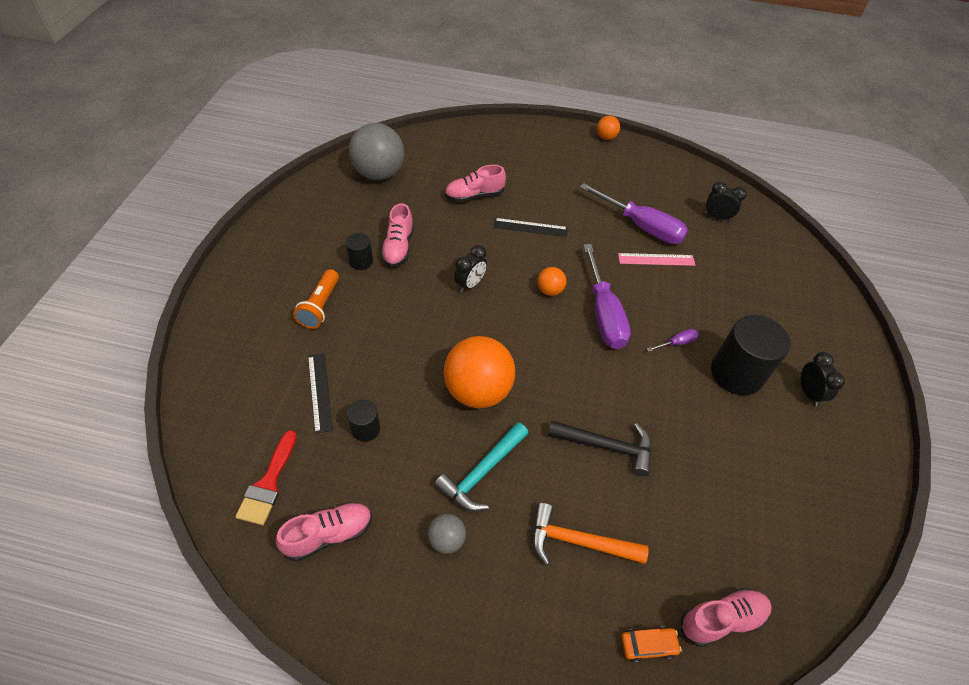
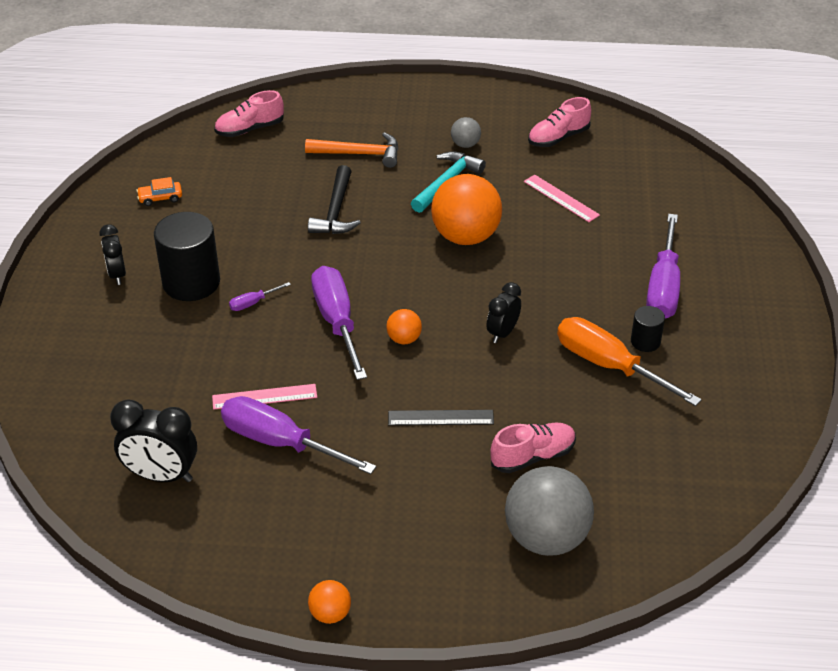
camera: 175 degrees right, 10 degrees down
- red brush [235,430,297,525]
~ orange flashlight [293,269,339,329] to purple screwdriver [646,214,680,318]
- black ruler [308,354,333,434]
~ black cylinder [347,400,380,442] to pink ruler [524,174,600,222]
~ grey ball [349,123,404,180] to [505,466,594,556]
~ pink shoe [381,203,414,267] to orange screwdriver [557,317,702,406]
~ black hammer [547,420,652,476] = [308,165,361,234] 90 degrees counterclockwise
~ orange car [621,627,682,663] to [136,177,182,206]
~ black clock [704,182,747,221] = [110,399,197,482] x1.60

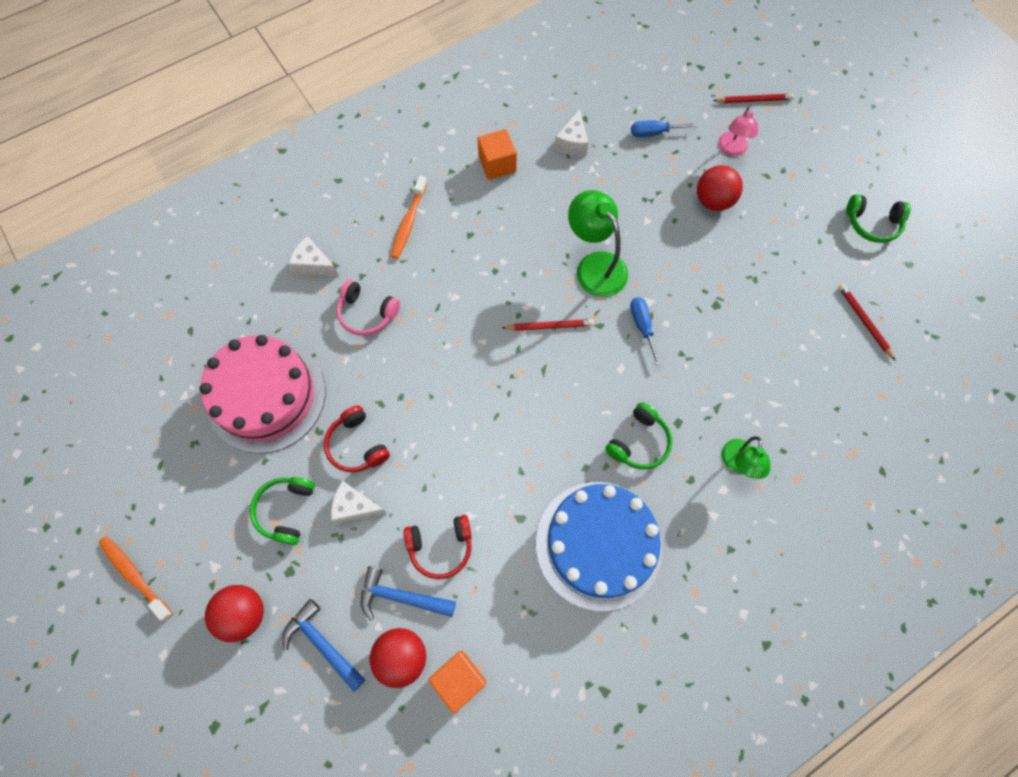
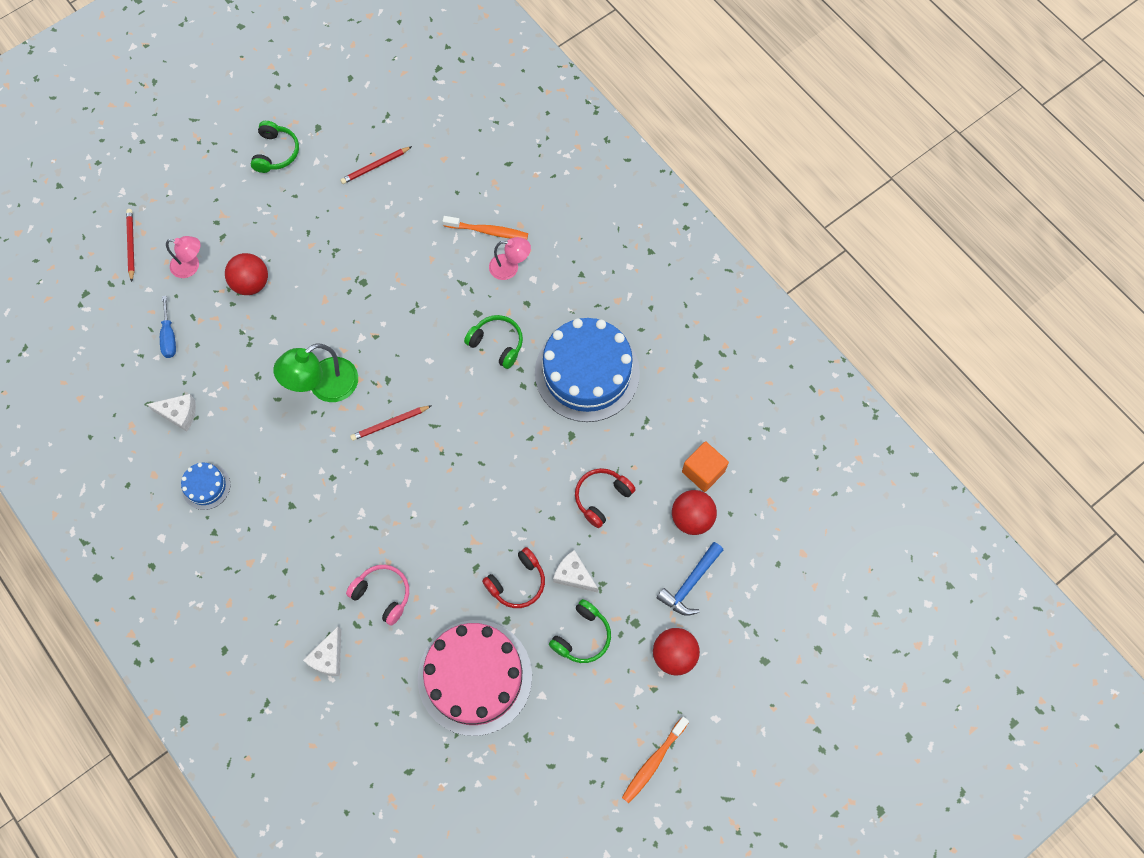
camera: 95 degrees left, 0 degrees up
~ green headphones [250,477,315,545] = [549,599,611,663] 60 degrees counterclockwise
~ white cheese [331,481,387,524] = [553,550,598,593] 120 degrees clockwise
~ pink headphones [336,280,400,336] = [346,565,409,626] 75 degrees counterclockwise
- blue hammer [361,566,456,621]
~ orange toothbrush [391,176,427,259] to [443,216,528,240]
~ red headphones [404,515,472,579] = [575,468,636,528] 120 degrees counterclockwise
~ orange cube [477,129,517,180] to blue cake [181,463,230,510]
~ red pencil [502,319,594,331] = [350,405,432,441] 105 degrees counterclockwise
- blue screwdriver [630,297,661,366]
~ green lamp [722,436,771,479] to pink lamp [489,237,531,280]

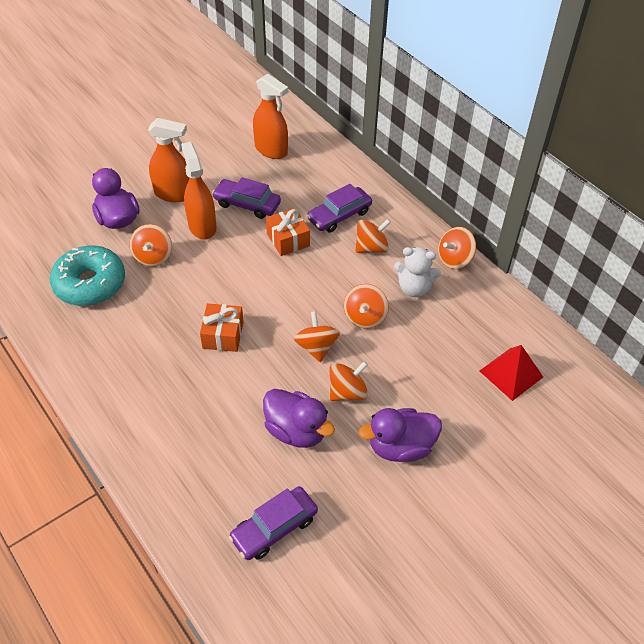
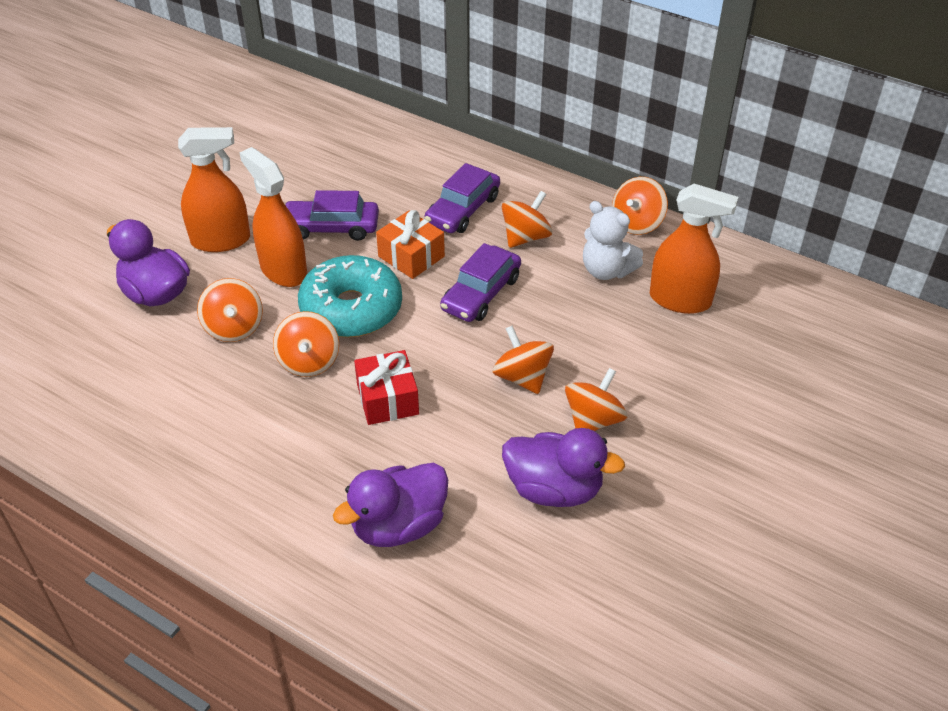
camera: 20 degrees left, 5 degrees down
~ turquoise donut [50,246,125,306] to [298,255,402,338]
~ orange gift [200,303,244,352] to red gift [354,350,419,425]
~ purple car [229,486,318,560] to [440,243,521,322]
~ orange spray bottle [253,74,288,159] to [650,184,738,314]
~ orange spinning top [344,284,389,329] to [273,311,339,377]
~ purple duck [359,408,442,462] to [333,463,448,547]
~ white teddy bear [394,247,441,297] = [583,201,643,280] 45 degrees clockwise
- red pyramid [480,345,543,401]

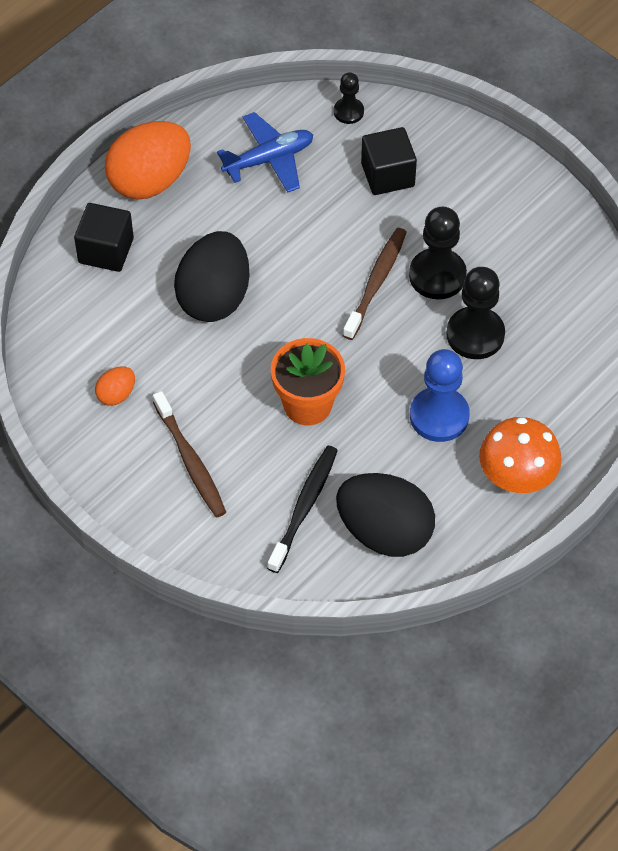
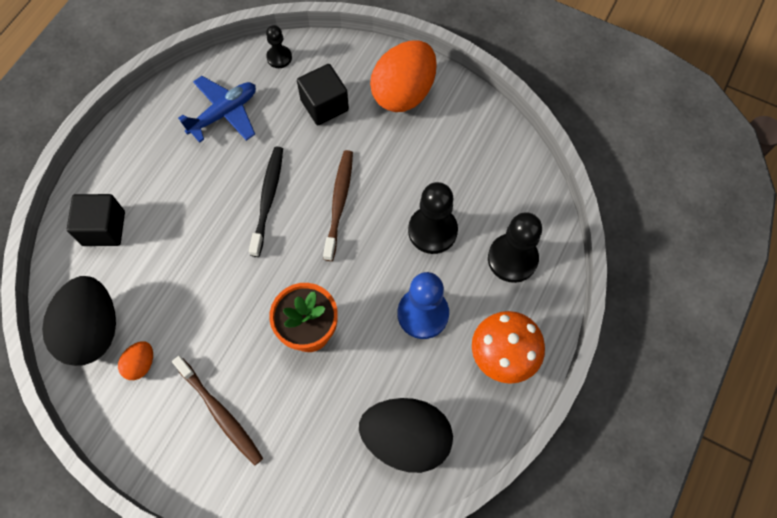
camera: 15 degrees left, 10 degrees up
~ orange egg [105,121,191,200] to [370,40,437,112]
~ black egg [174,231,250,322] to [42,276,116,366]
~ black toothbrush [267,446,338,573] to [249,147,283,257]
~ black pawn [409,207,467,299] to [488,212,542,283]

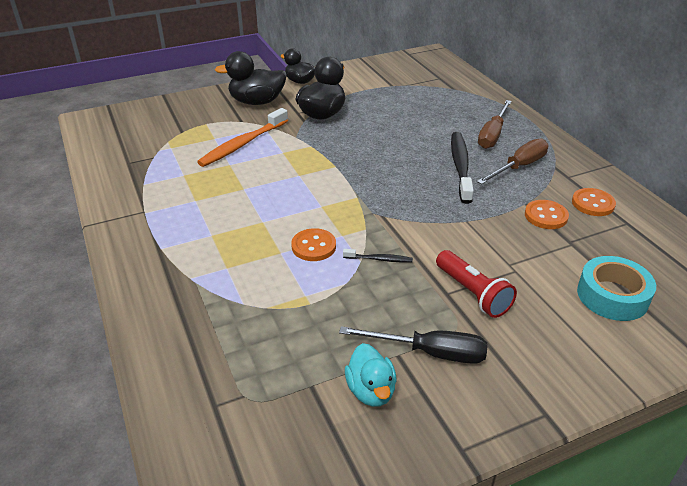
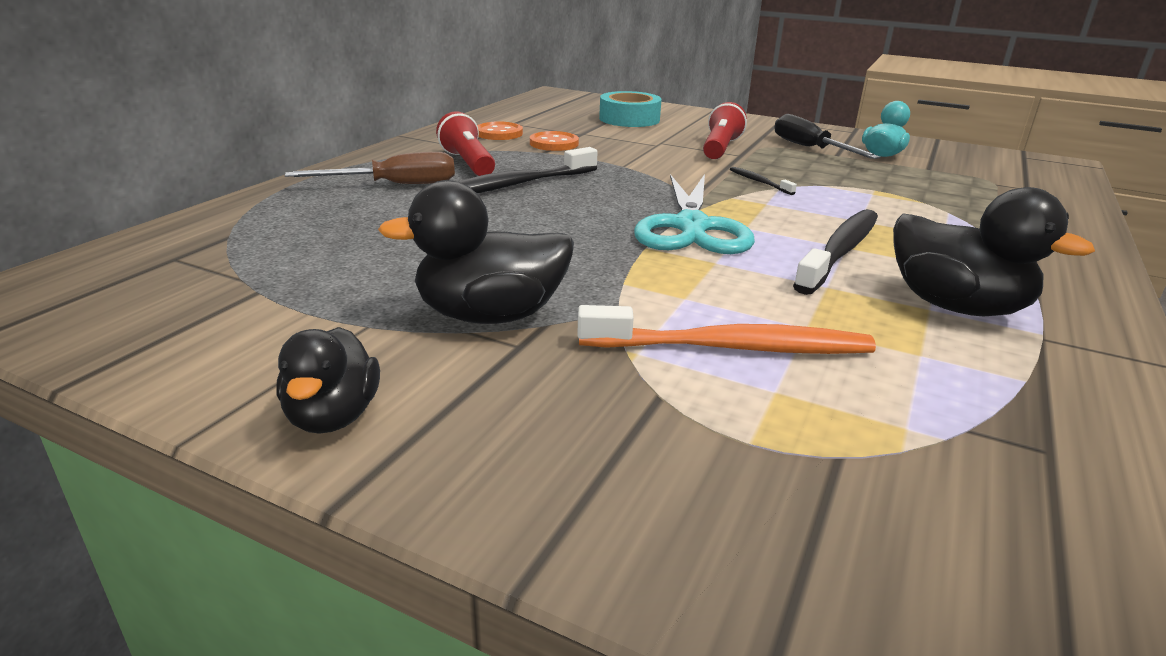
camera: 130 degrees left, 10 degrees down
~ black duck [215,51,287,105] to [893,187,1095,317]
- orange button [291,228,336,261]
~ brown screwdriver [477,138,548,185] to red flashlight [436,111,495,176]
+ turquoise scissors [634,174,755,254]
+ black toothbrush [793,209,878,295]

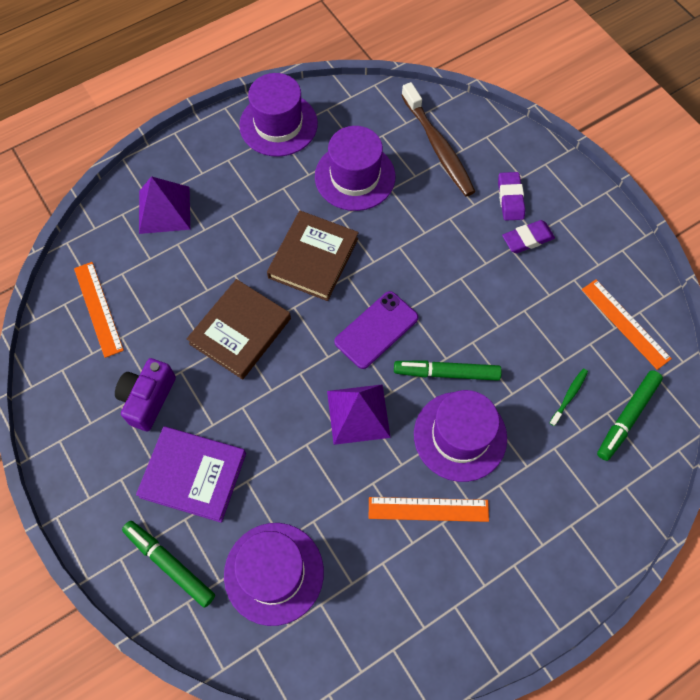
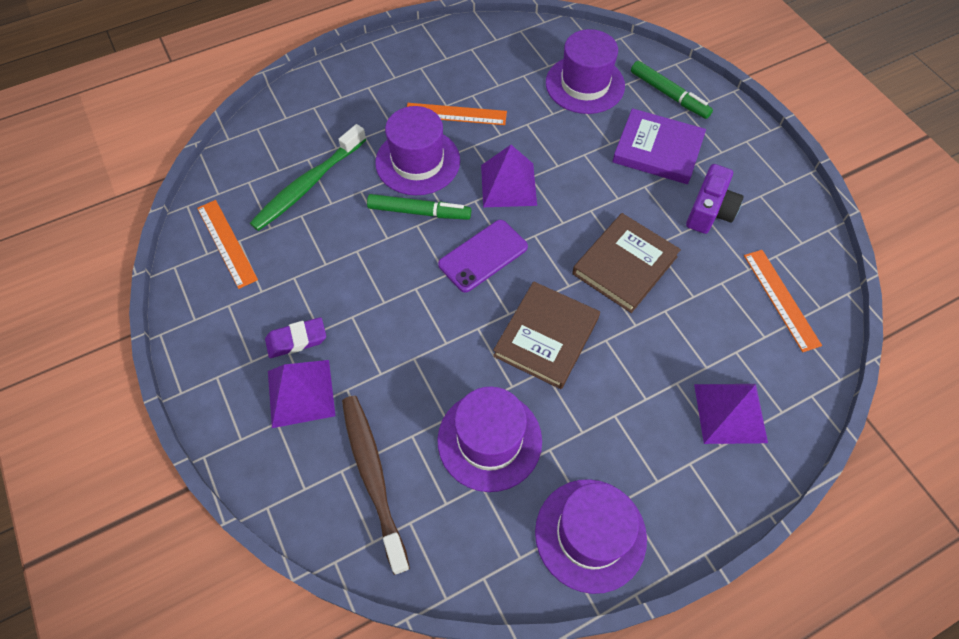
camera: 175 degrees left, 5 degrees down
~ purple eraser [498,172,525,221] to purple pyramid [268,360,335,428]
~ green toothbrush [550,369,588,426] = [250,124,366,231] x2.26
- green marker [597,370,663,461]

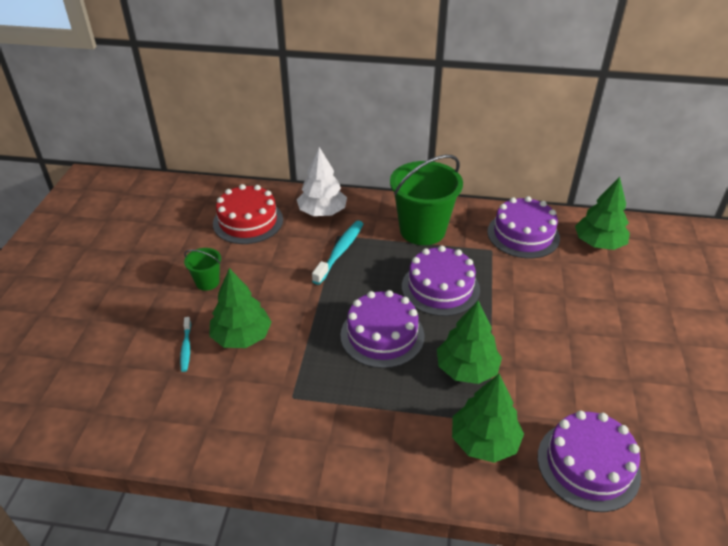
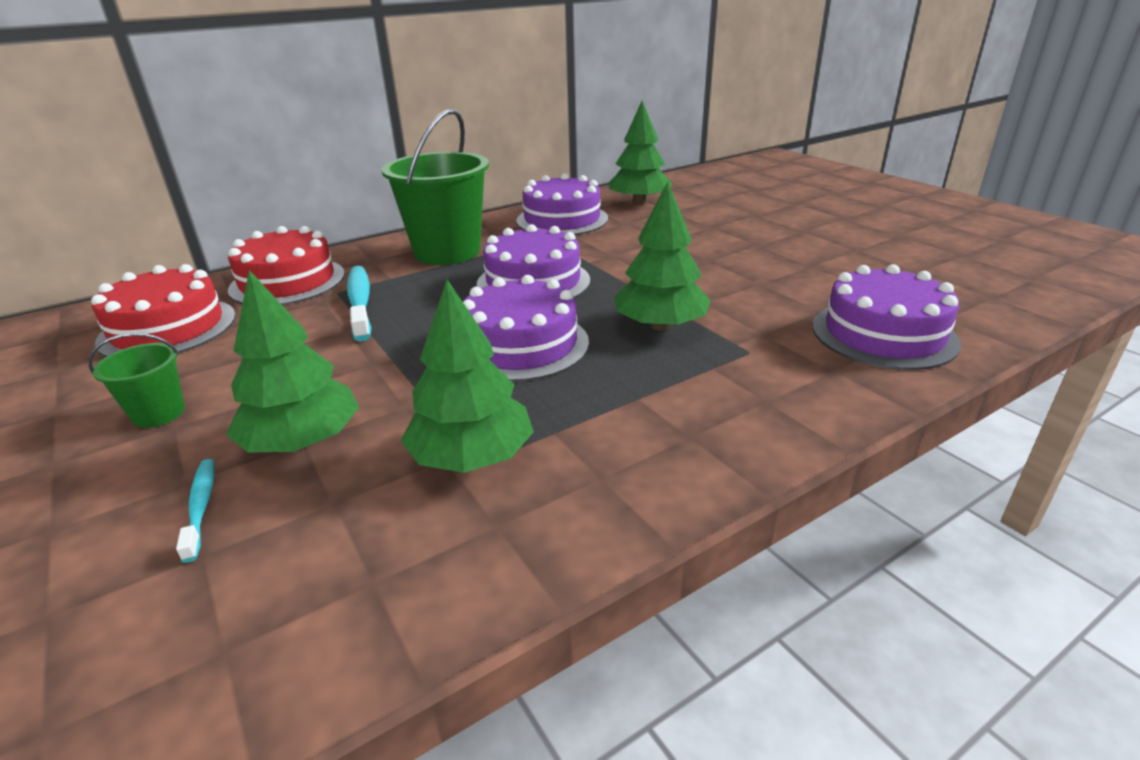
camera: 40 degrees left, 10 degrees down
~ turquoise toothbrush [180,317,191,372] = [176,459,214,563] 150 degrees counterclockwise
~ white tree [297,147,347,216] to red cake [228,226,345,305]
~ green tree [452,374,524,463] to [401,280,534,473]

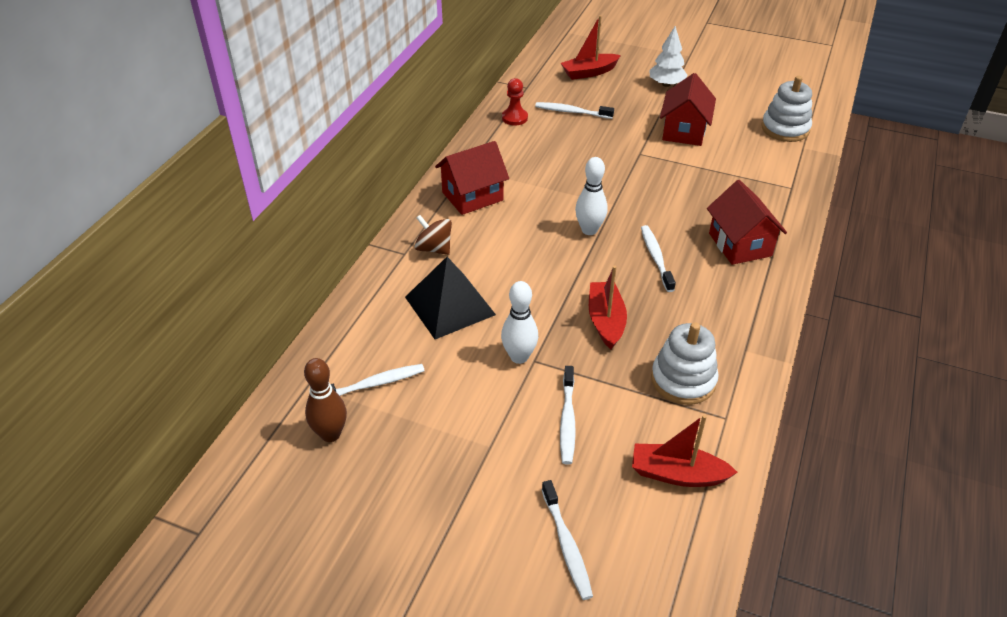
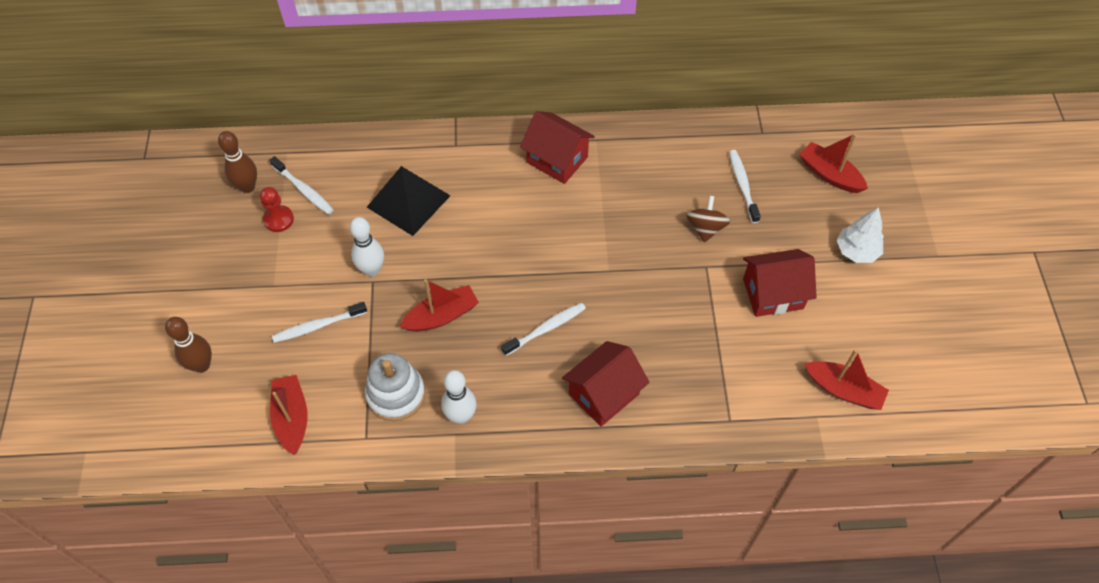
camera: 65 degrees right, 15 degrees up
~ brown spinning top [415,215,452,255] to [686,196,731,243]
~ red pawn [502,78,528,126] to [260,187,294,232]
~ white toothbrush [542,480,593,600] to brown bowling pin [165,317,212,373]
~ white bowling pin [575,157,608,235] to [441,370,477,424]
~ white stacking toy [761,76,812,142] to red boat [805,349,889,410]

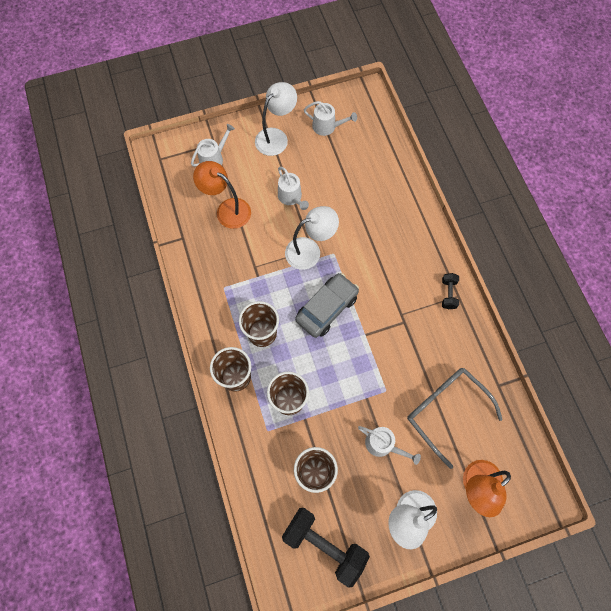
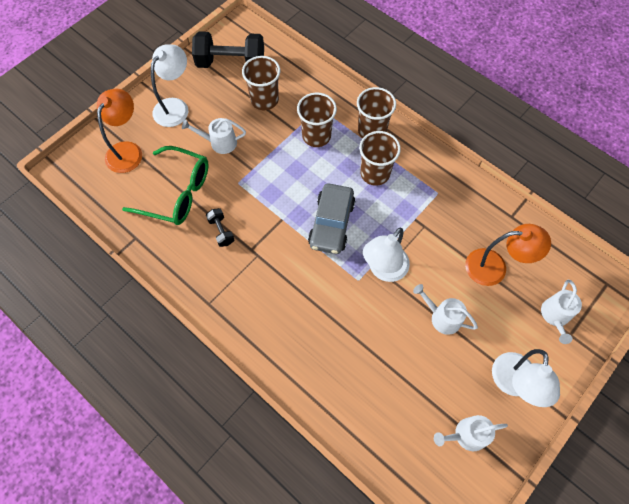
camera: 150 degrees right, 5 degrees down
~ grey glasses [407,368,503,469] to green glasses [122,146,209,225]
~ black dumbbell [442,273,459,309] to [206,208,234,247]

